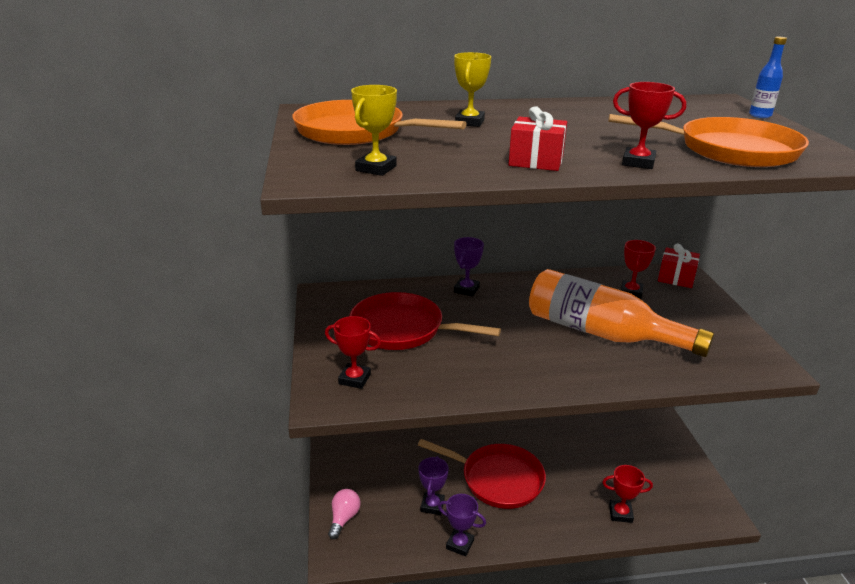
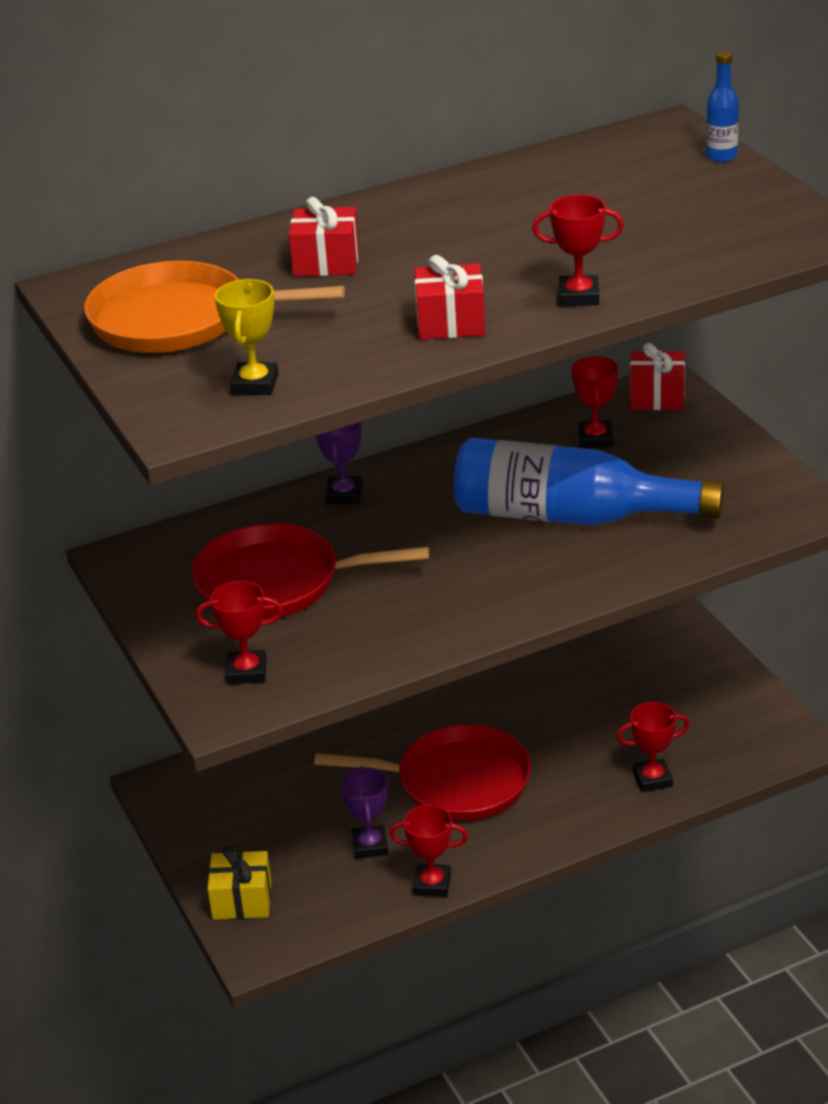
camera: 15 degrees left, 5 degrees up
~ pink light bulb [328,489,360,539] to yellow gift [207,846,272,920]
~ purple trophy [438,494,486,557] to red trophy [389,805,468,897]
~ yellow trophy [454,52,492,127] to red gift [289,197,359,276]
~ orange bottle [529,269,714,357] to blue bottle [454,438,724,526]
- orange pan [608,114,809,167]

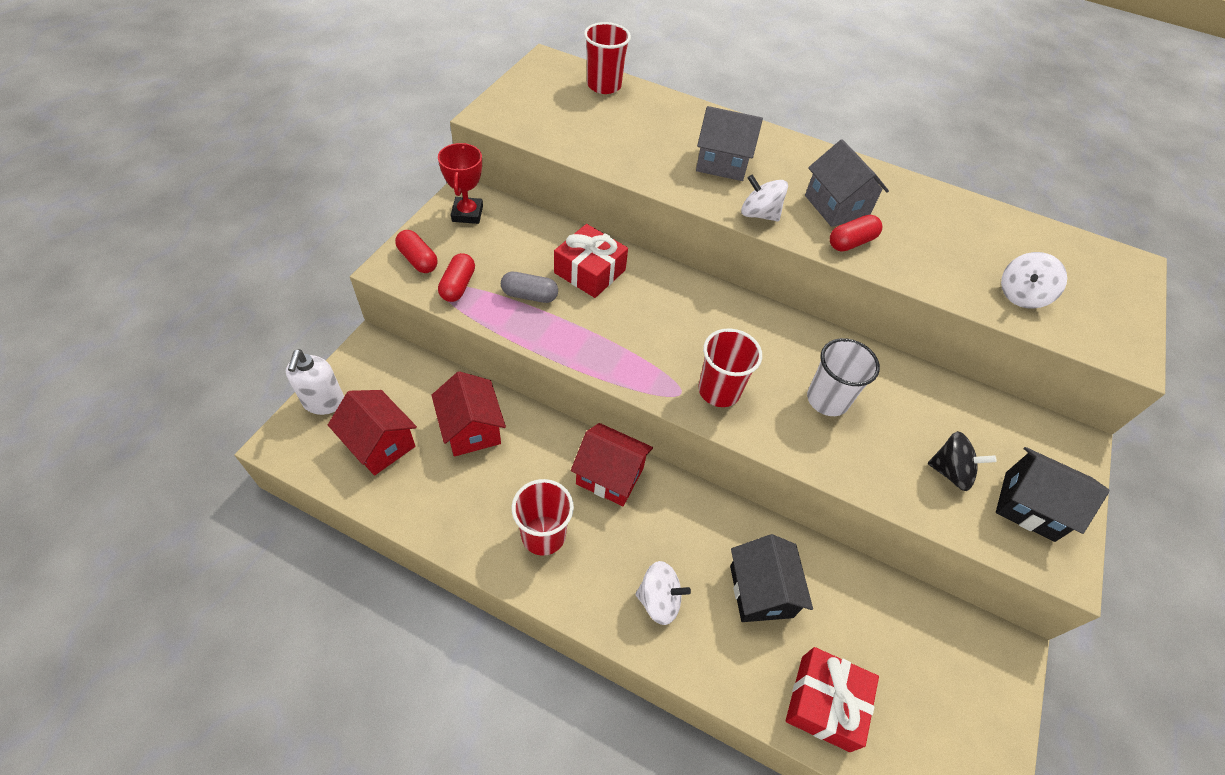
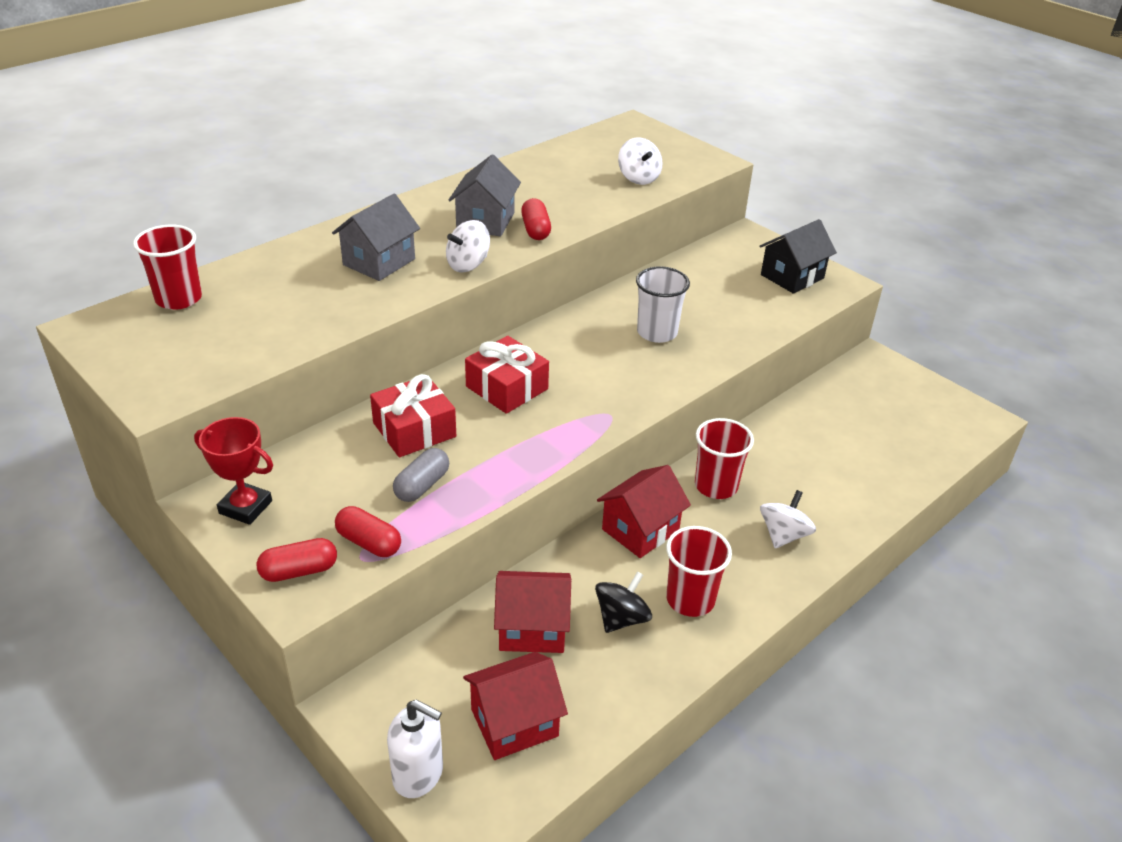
camera: 65 degrees left, 15 degrees down
~ red cup [698,328,762,407] to [695,418,754,499]
- black house [730,534,813,622]
~ red gift [786,647,879,752] to [465,336,549,414]
~ grey house [805,139,889,227] = [449,154,521,237] 75 degrees counterclockwise
~ black spinning top [927,431,996,491] to [595,571,652,633]

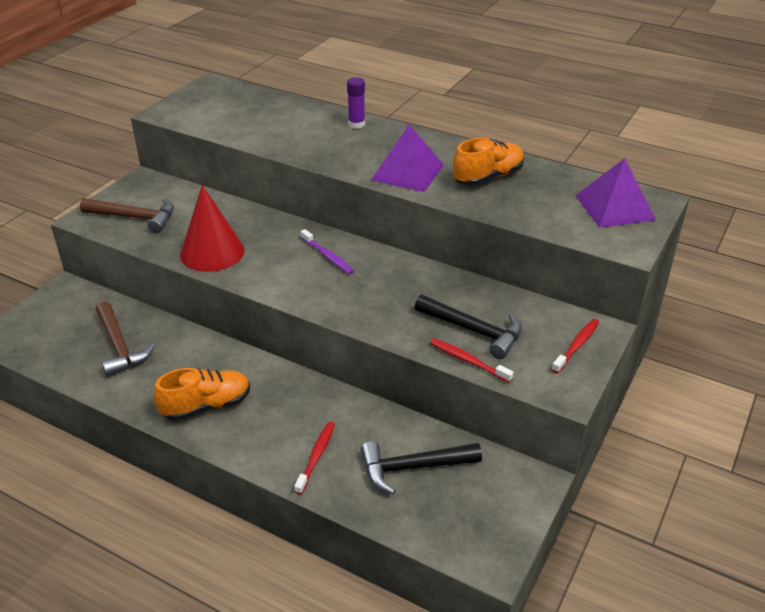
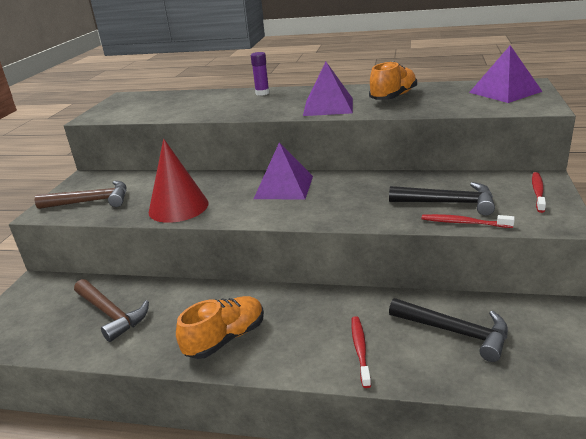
camera: 15 degrees left, 10 degrees down
~ purple toothbrush [300,229,354,274] to purple pyramid [254,143,313,199]
~ black hammer [361,441,482,494] = [389,298,508,362] 120 degrees counterclockwise

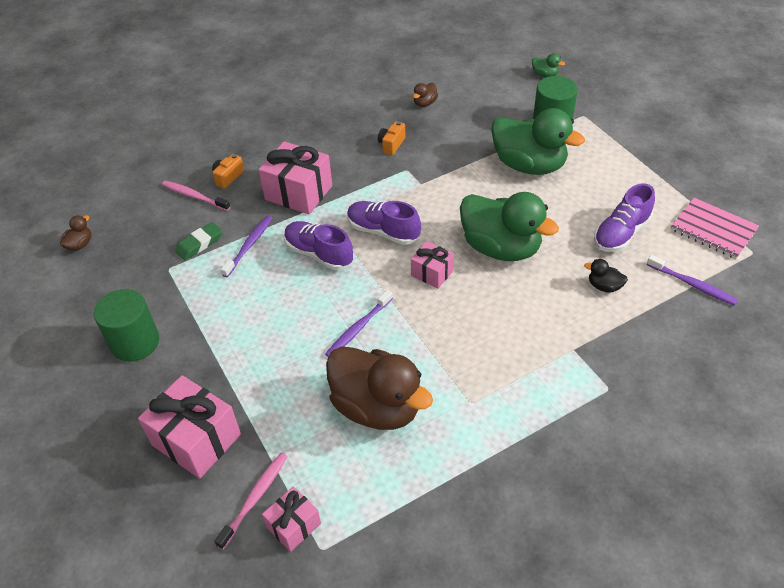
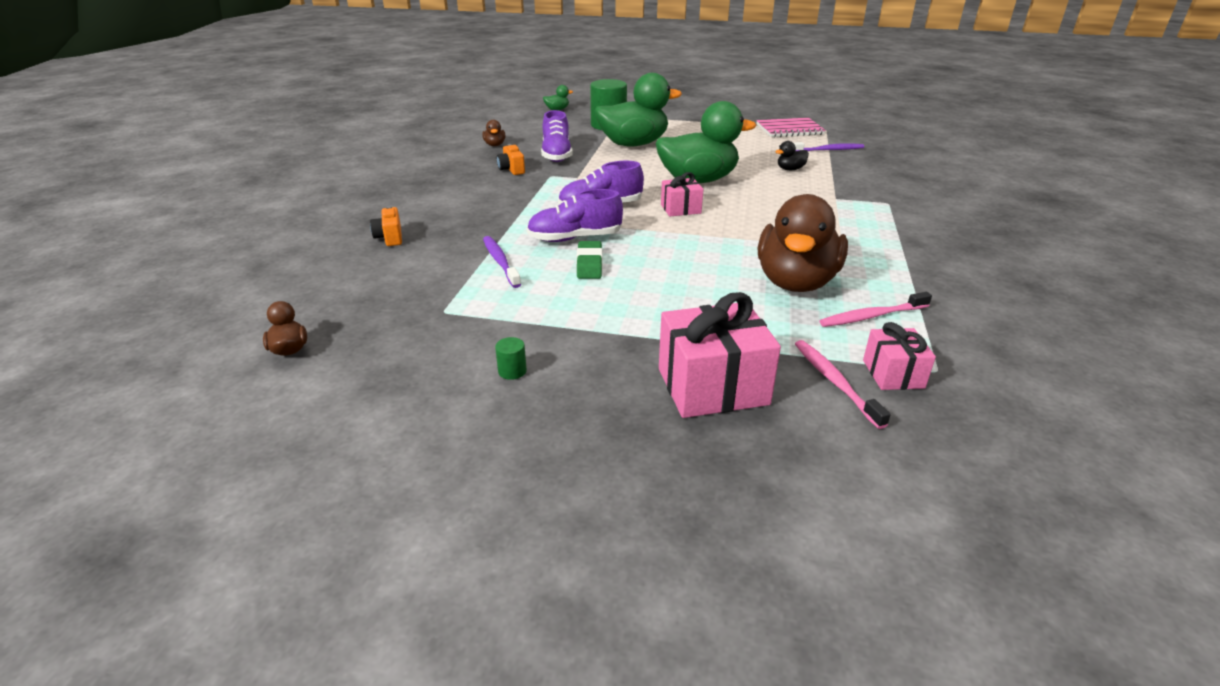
camera: 50 degrees left, 15 degrees down
~ green cylinder [94,289,159,362] = [495,337,527,380] x0.40
~ pink toothbrush [162,181,231,211] to [819,292,932,327]
~ green eraser [175,222,222,260] to [577,241,602,279]
- pink gift [259,141,332,214]
- purple toothbrush [325,290,393,357]
~ brown duck [326,346,433,430] = [758,194,848,292] 120 degrees clockwise
~ purple shoe [594,184,655,252] to [541,110,573,162]

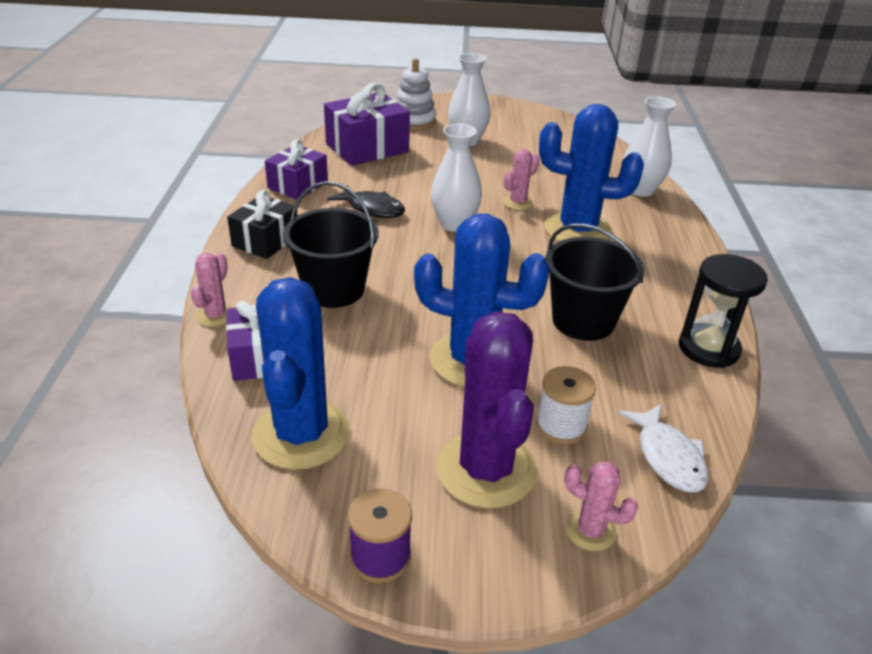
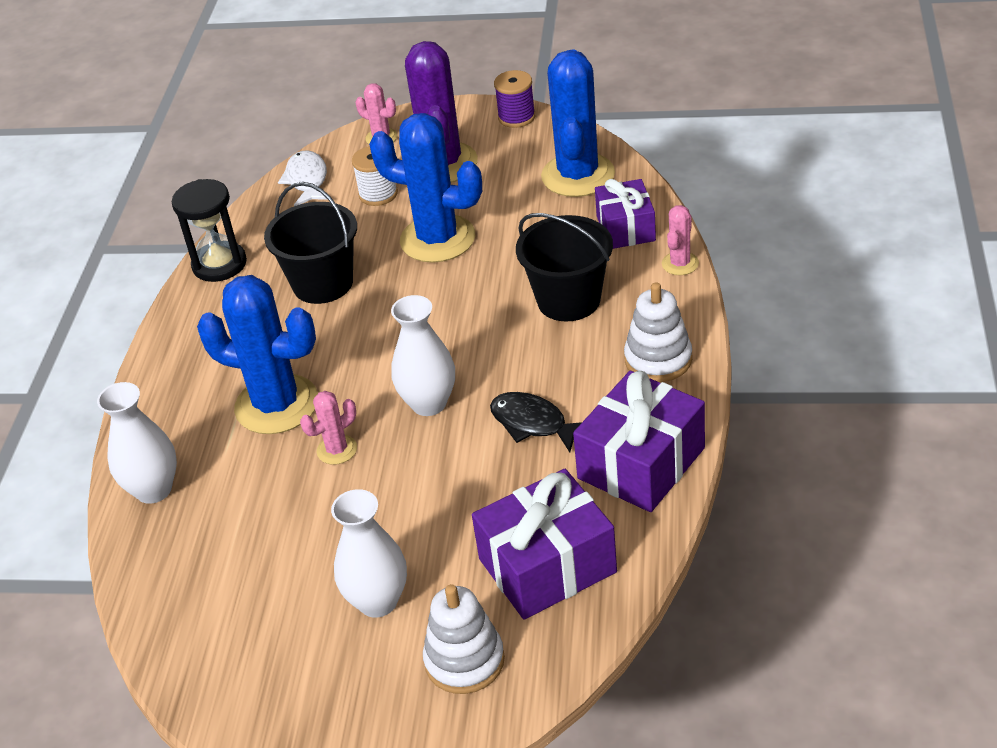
camera: 170 degrees left, 5 degrees up
~ black gift [227,190,297,259] to white stacking toy [624,282,692,382]
~ purple gift [265,139,328,200] = [573,371,705,512] x1.53

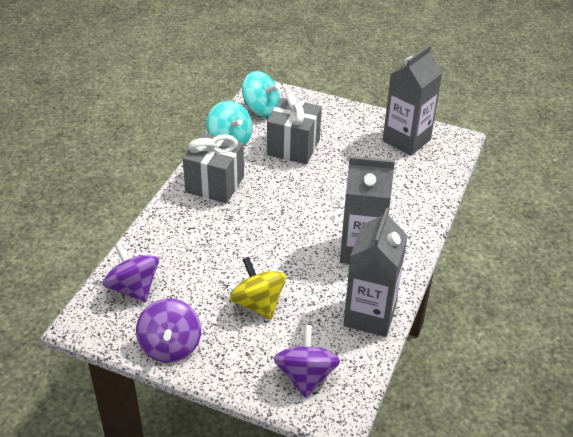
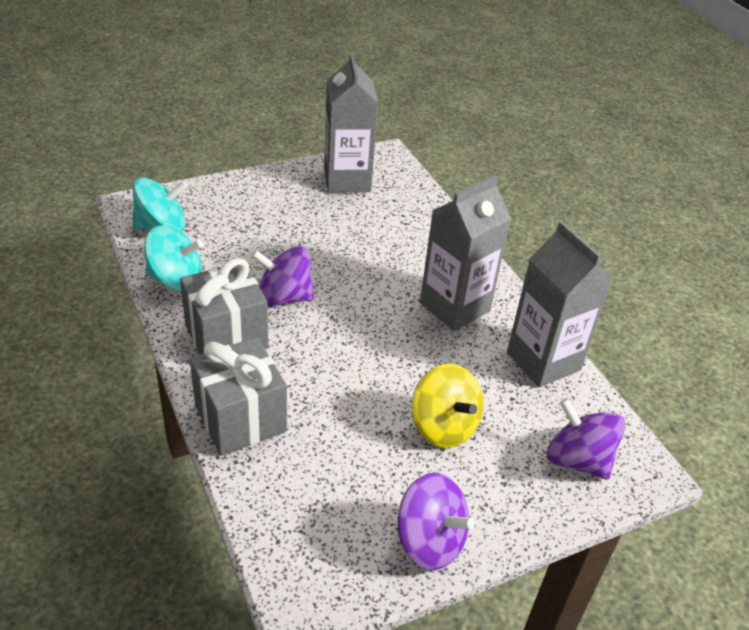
camera: 50 degrees left, 0 degrees up
~ purple spinning top [103,242,159,303] to [252,246,314,307]
~ yellow spinning top [229,257,286,319] = [412,364,484,448] 135 degrees counterclockwise
~ grey gift [267,92,322,164] to [190,337,287,456]

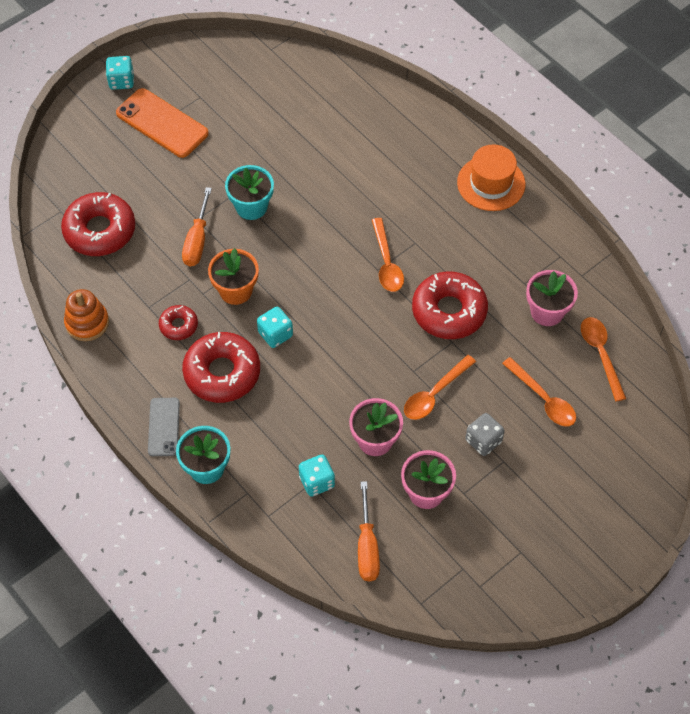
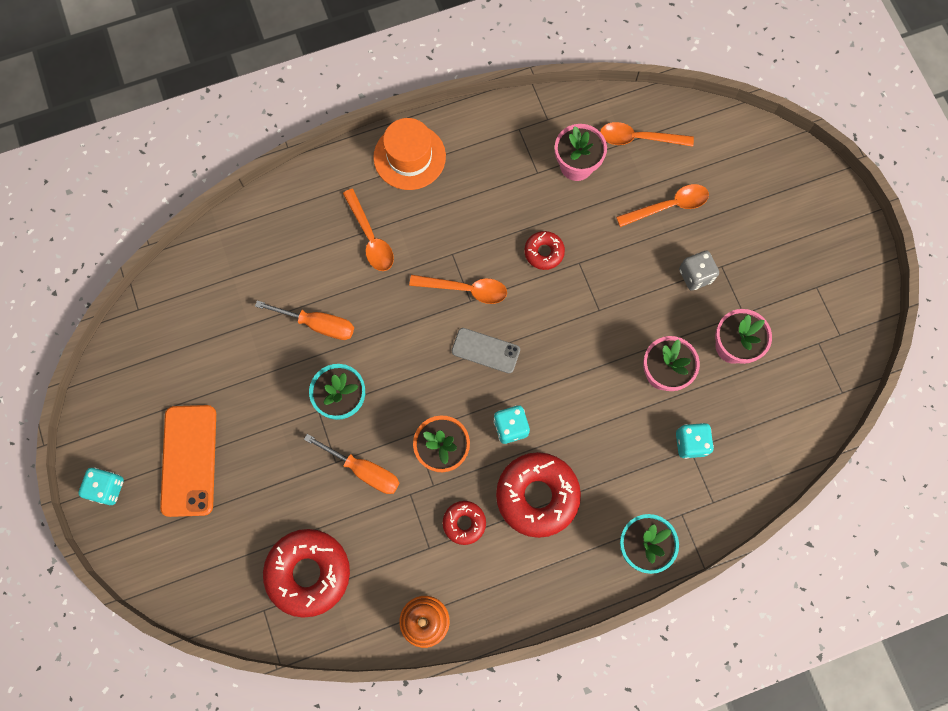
camera: 70 degrees left, 15 degrees up
~ orange phone [116,88,209,158] = [160,405,216,517] 60 degrees counterclockwise
~ grey phone [148,398,180,456] to [452,328,520,373]
~ orange screwdriver [358,481,380,581] to [255,300,354,340]
~ orange spoon [404,355,476,420] to [343,189,394,271]
~ red donut [412,271,488,339] = [524,231,565,270] x0.52

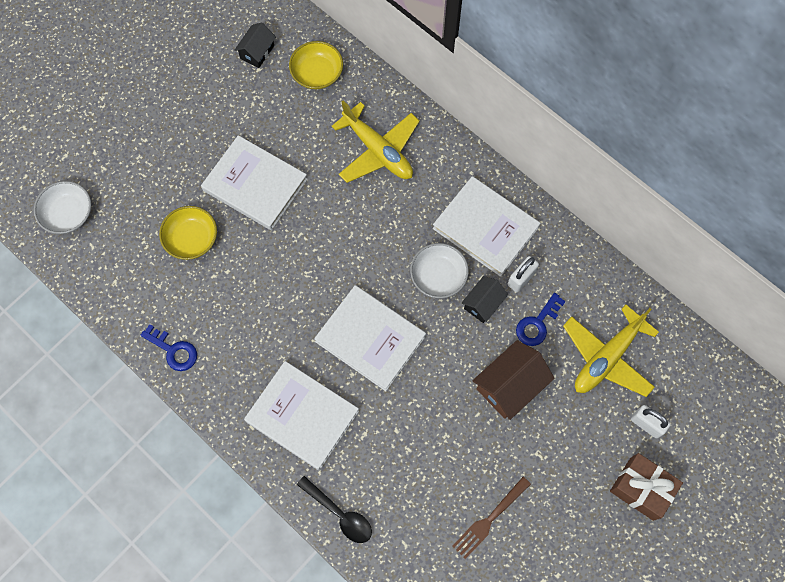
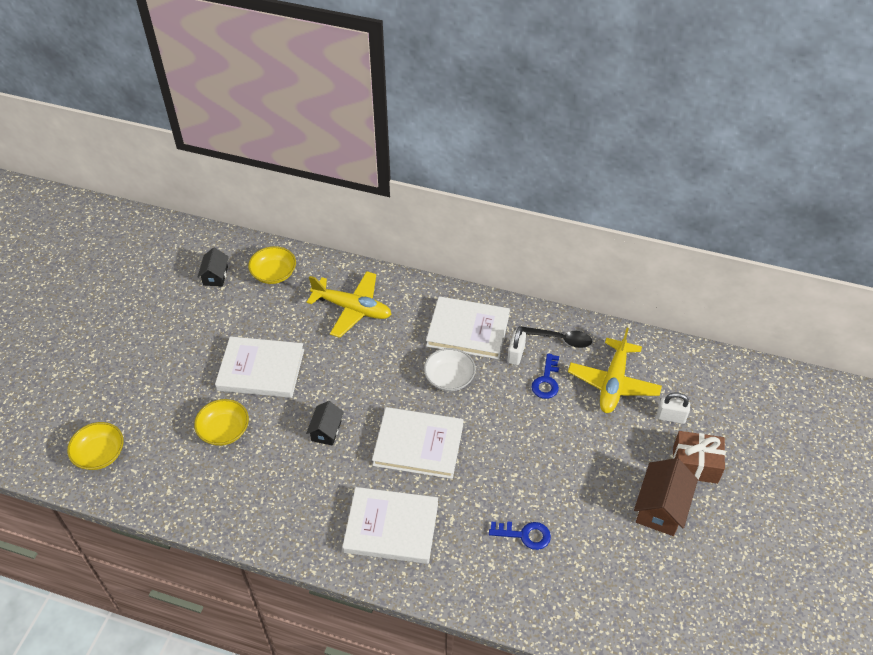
camera: 25 degrees left, 20 degrees down
~ white bowl [34,181,91,234] to yellow bowl [67,422,123,470]
~ blue key [140,324,197,371] to [489,521,551,550]
~ black spoon [297,476,372,543] to [522,327,592,348]
- brown fork [453,477,531,559]
~ black house [462,276,508,323] to [306,401,344,446]
~ brown house [473,340,555,420] to [634,458,698,536]

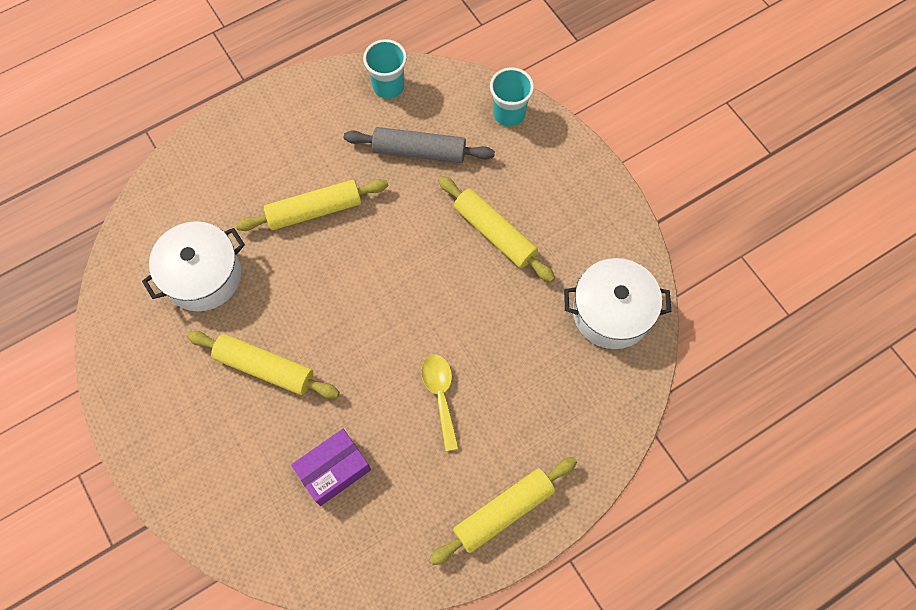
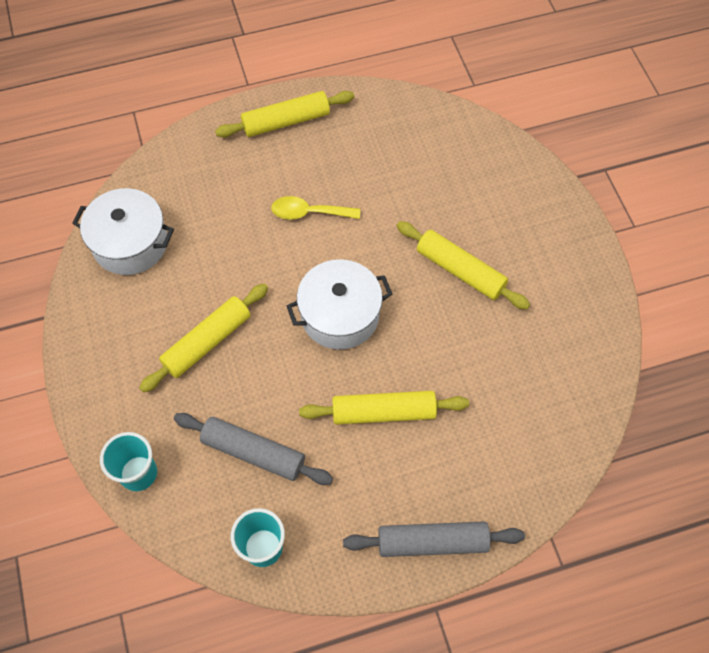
camera: 165 degrees left, 5 degrees down
~ white pot [142,221,245,311] to [287,259,392,350]
- purple box [291,429,371,506]
~ yellow spoon [421,354,459,451] = [271,196,360,220] 90 degrees clockwise
~ yellow rolling pin [438,176,555,282] = [139,283,268,393] 75 degrees clockwise
+ grey rolling pin [343,521,525,557]

